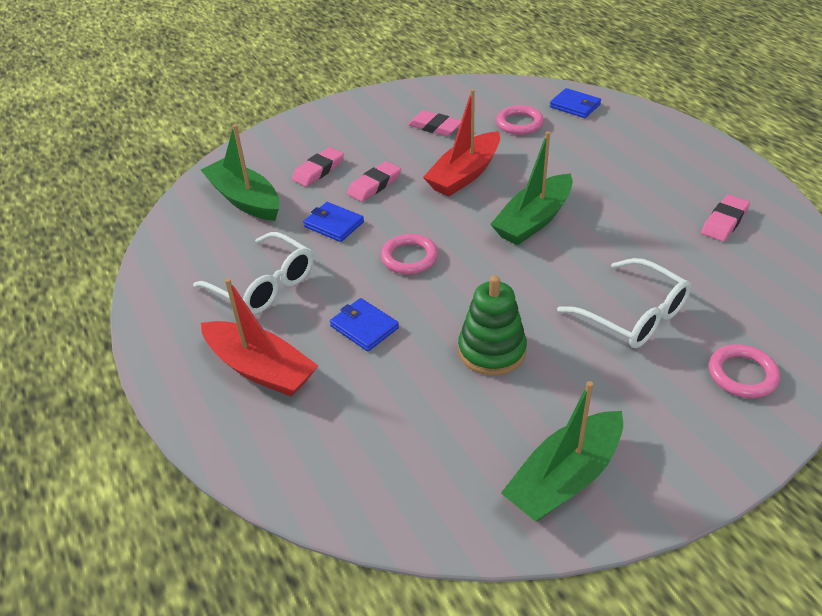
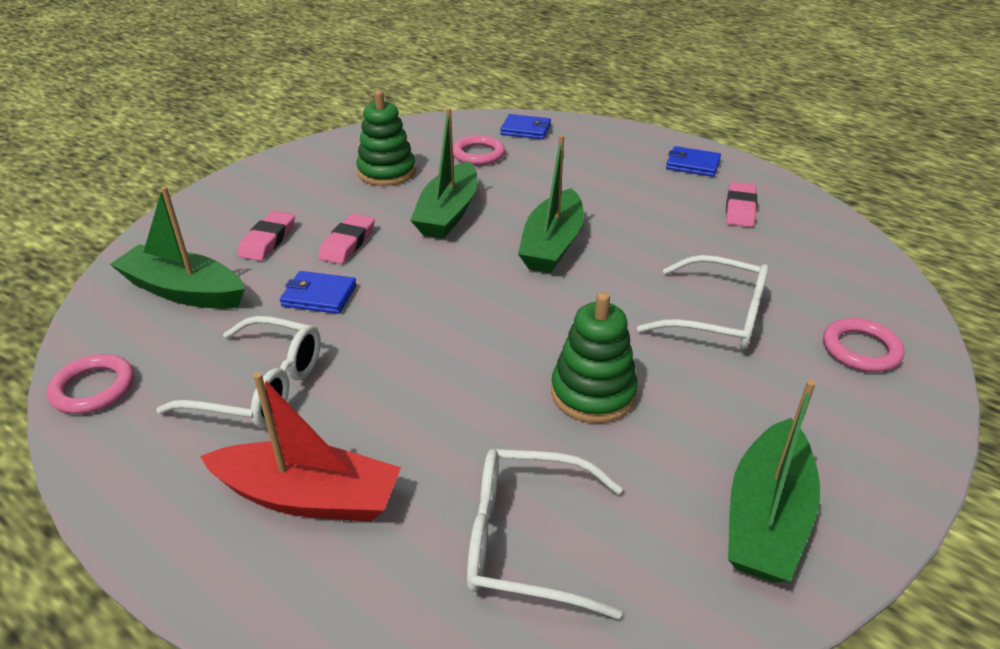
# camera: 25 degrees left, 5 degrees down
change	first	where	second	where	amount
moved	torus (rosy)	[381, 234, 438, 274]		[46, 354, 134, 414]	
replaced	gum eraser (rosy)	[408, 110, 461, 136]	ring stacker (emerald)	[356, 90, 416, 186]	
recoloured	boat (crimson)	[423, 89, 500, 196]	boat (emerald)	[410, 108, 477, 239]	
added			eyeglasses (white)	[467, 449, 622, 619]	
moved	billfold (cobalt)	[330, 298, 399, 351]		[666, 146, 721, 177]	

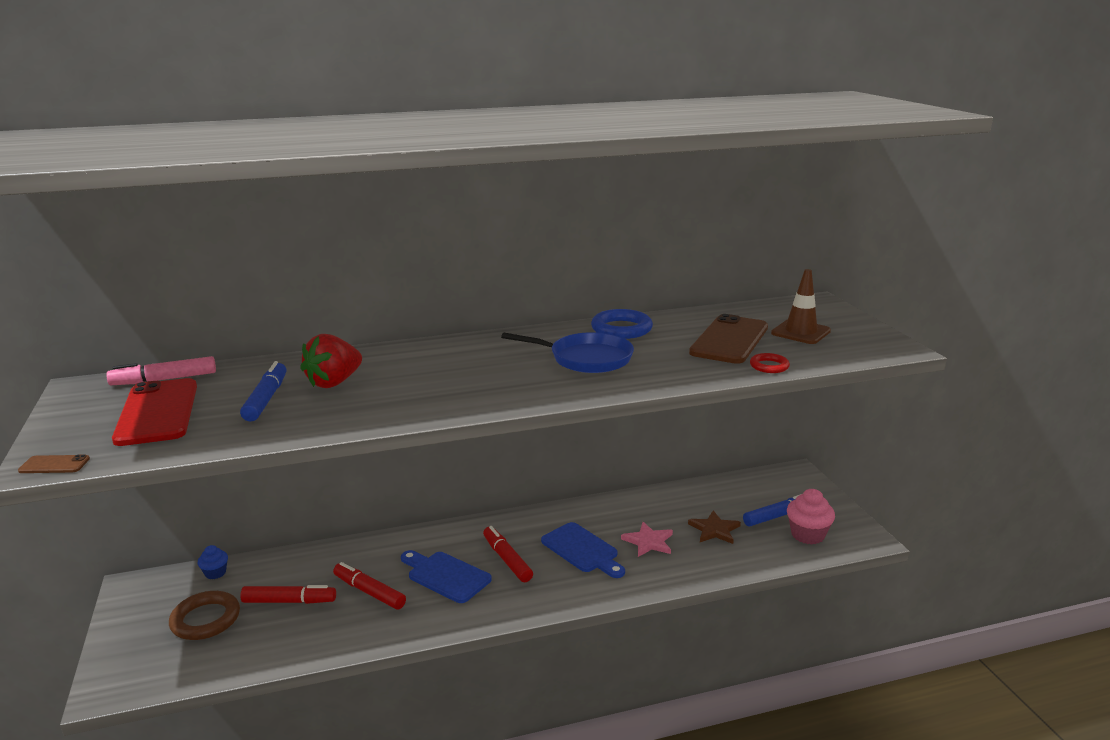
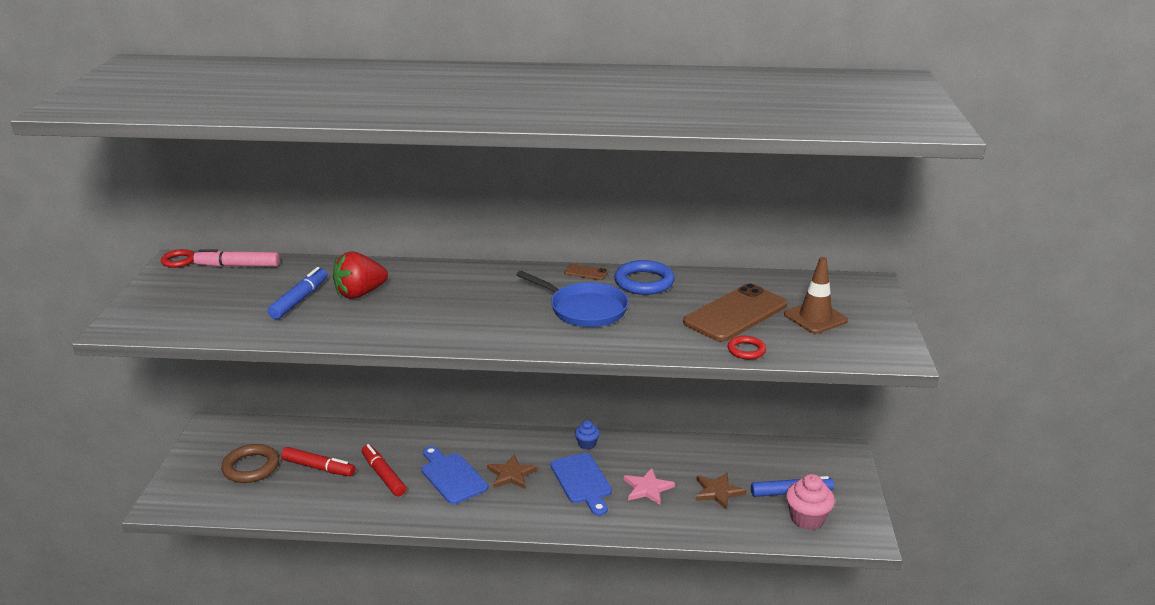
# camera: 20 degrees right, 5 degrees up
change	first	where	second	where	amount
added			torus (crimson)	[161, 249, 194, 268]	
replaced	marker pen (crimson)	[483, 526, 533, 583]	five-pointed star (brown)	[487, 455, 538, 489]	
moved	smartphone (brown)	[18, 454, 90, 473]		[564, 264, 608, 280]	
moved	muffin (cobalt)	[198, 545, 228, 579]		[575, 420, 600, 450]	
removed	smartphone (crimson)	[112, 378, 197, 446]			

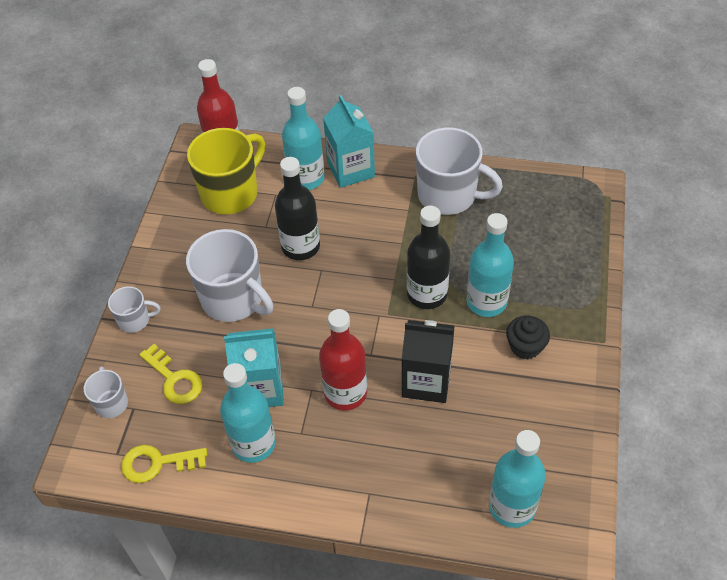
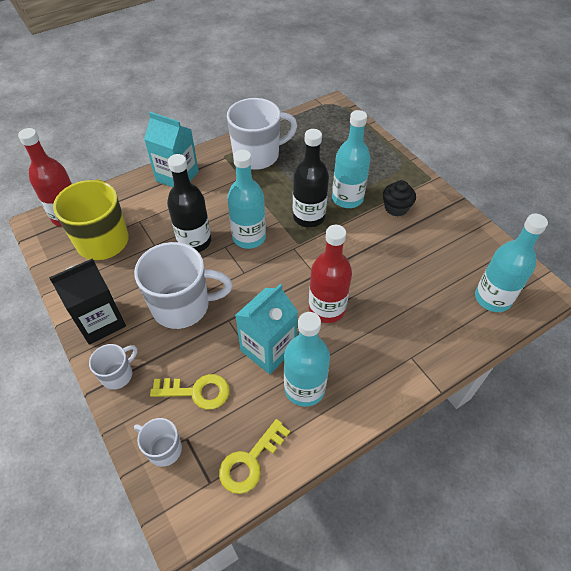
# camera: 45 degrees left, 0 degrees up
change	first	where	second	where	amount
moved	carton (ebony)	[402, 320, 455, 403]		[49, 258, 126, 345]	
moved	flask (teal)	[282, 87, 325, 190]		[227, 150, 266, 249]	

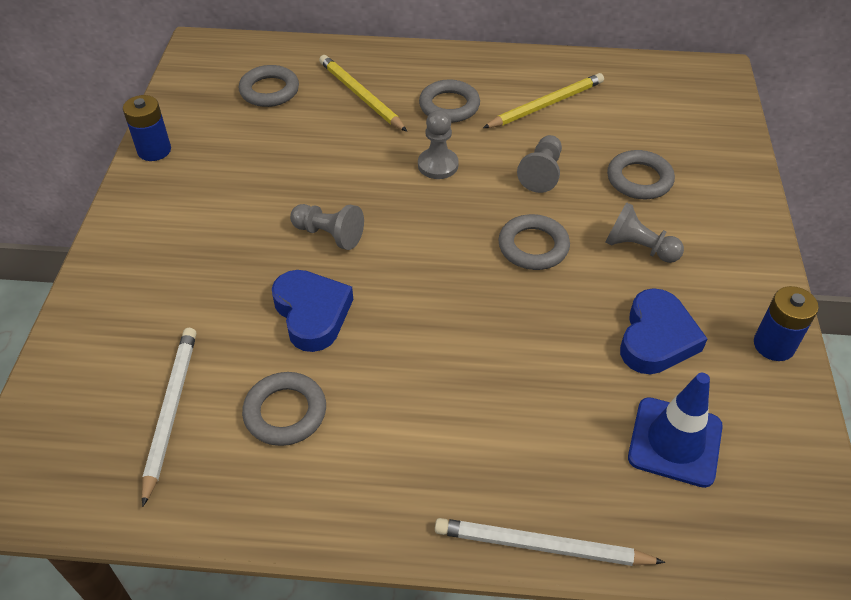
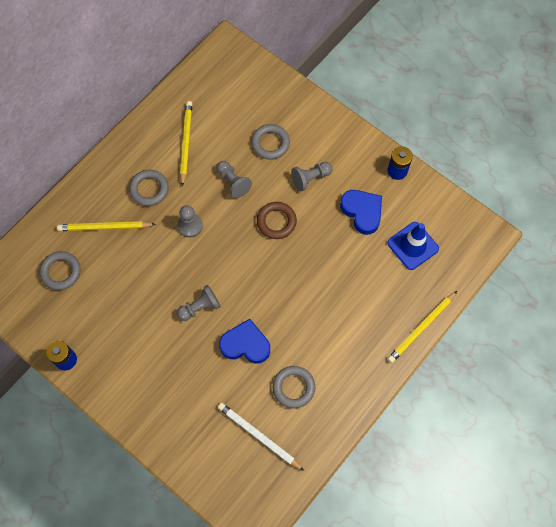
# camera: 55 degrees left, 20 degrees up
change	first	where	second	where	amount
recoloured	torus (gray)	[498, 214, 570, 270]	torus (brown)	[257, 202, 297, 239]	
recoloured	lead pencil (white)	[435, 518, 665, 566]	lead pencil (bright yellow)	[387, 291, 457, 363]	

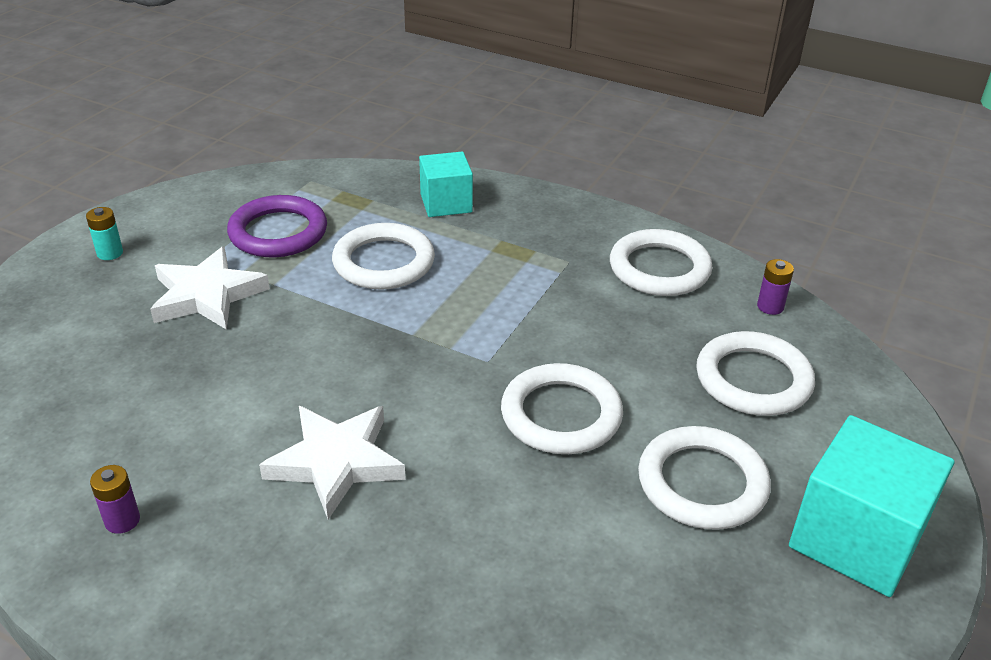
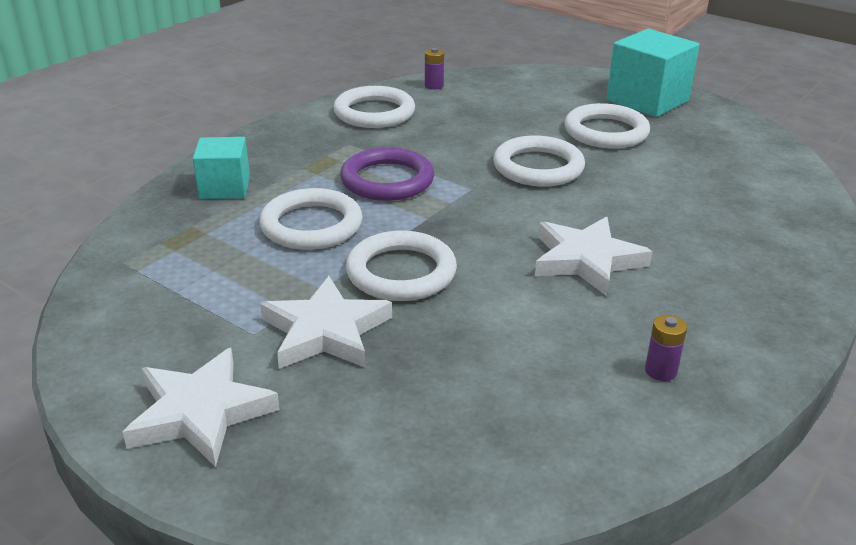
# camera: 80 degrees left, 5 degrees down
change	first	where	second	where	amount
replaced	battery (teal)	[86, 207, 123, 260]	five-pointed star (white)	[122, 348, 280, 467]	
moved	torus (royal purple)	[227, 195, 327, 257]		[340, 147, 434, 201]	
moved	torus (white)	[696, 331, 815, 416]		[346, 231, 457, 301]	

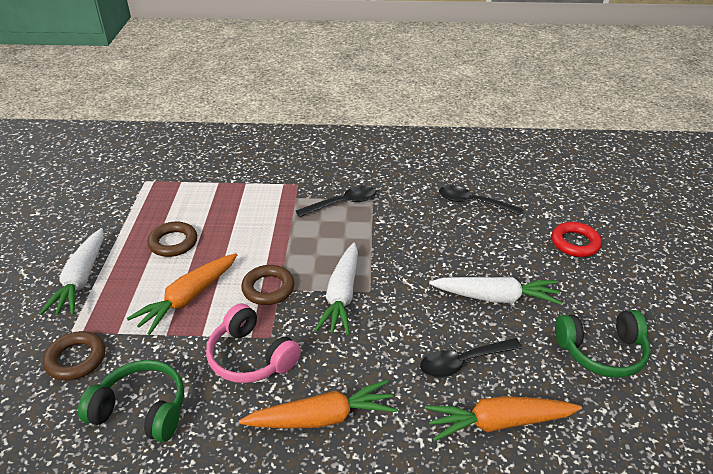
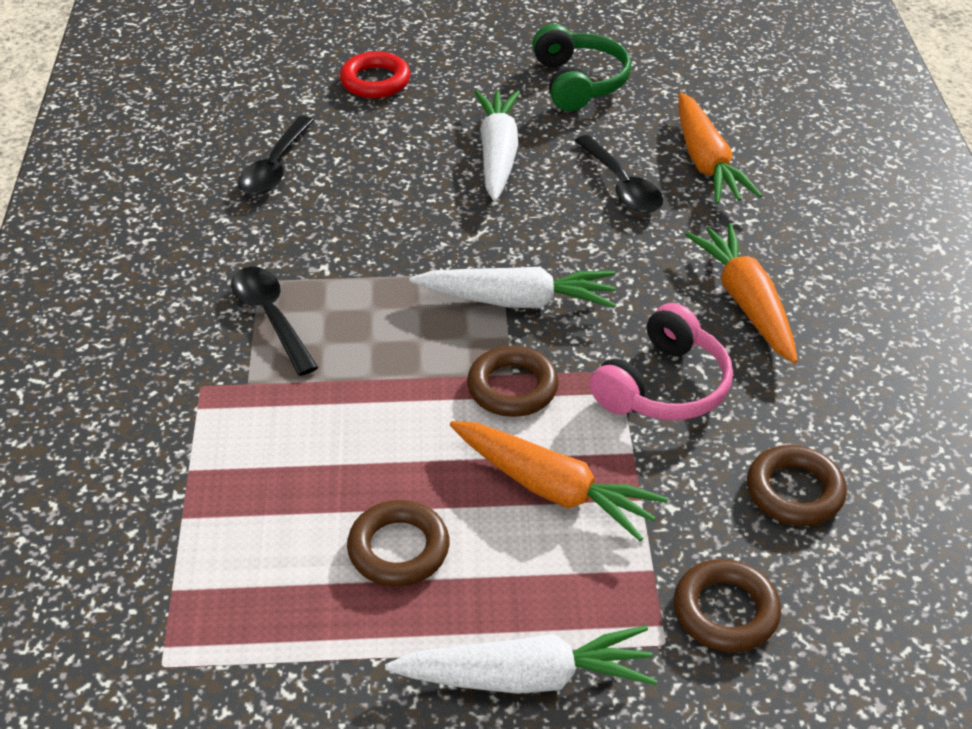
# camera: 95 degrees left, 5 degrees up
change	first	where	second	where	amount
replaced	headset (emerald)	[78, 360, 184, 442]	torus (brown)	[747, 445, 847, 526]	

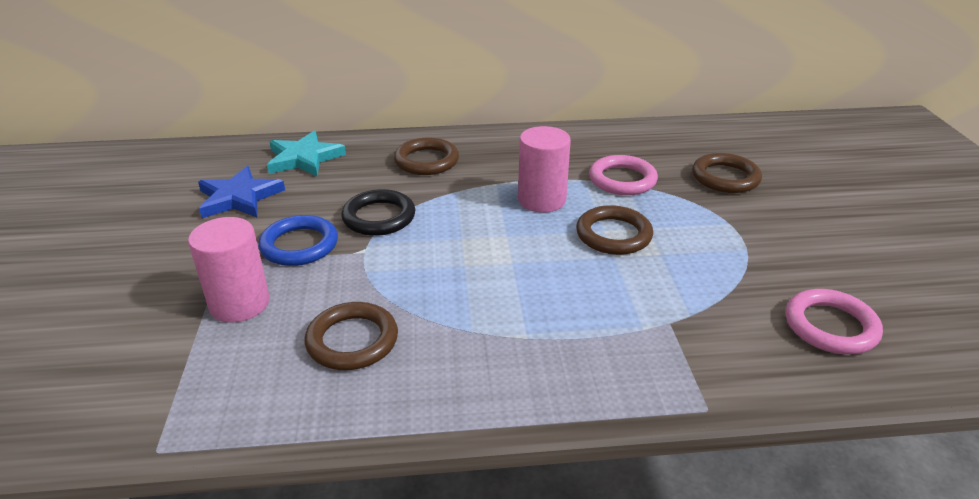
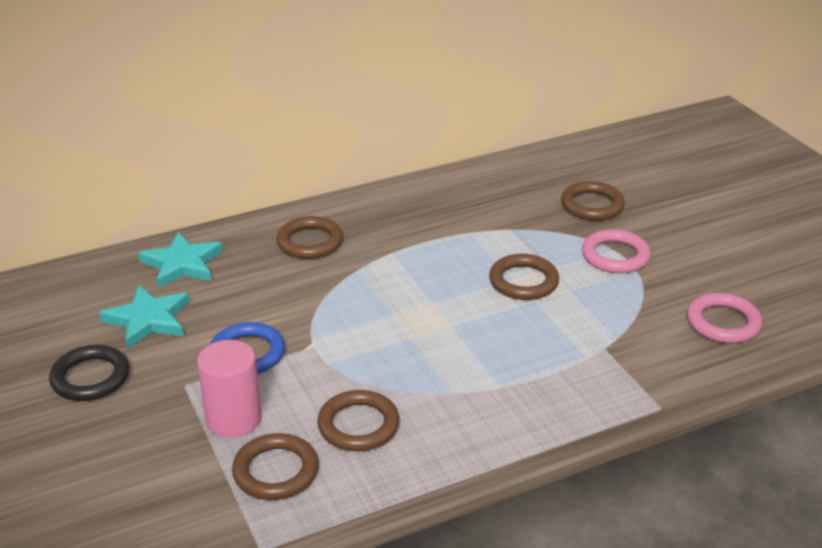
# camera: 20 degrees left, 0 degrees up
change	first	where	second	where	amount
moved	torus (ebony)	[341, 189, 415, 236]		[49, 345, 130, 401]	
recoloured	five-pointed star (cobalt)	[198, 166, 285, 218]	five-pointed star (teal)	[100, 285, 190, 349]	
added			torus (brown)	[232, 433, 319, 500]	
moved	torus (rosy)	[589, 155, 658, 195]		[582, 229, 650, 273]	
removed	cylinder (rosy)	[518, 126, 571, 213]			

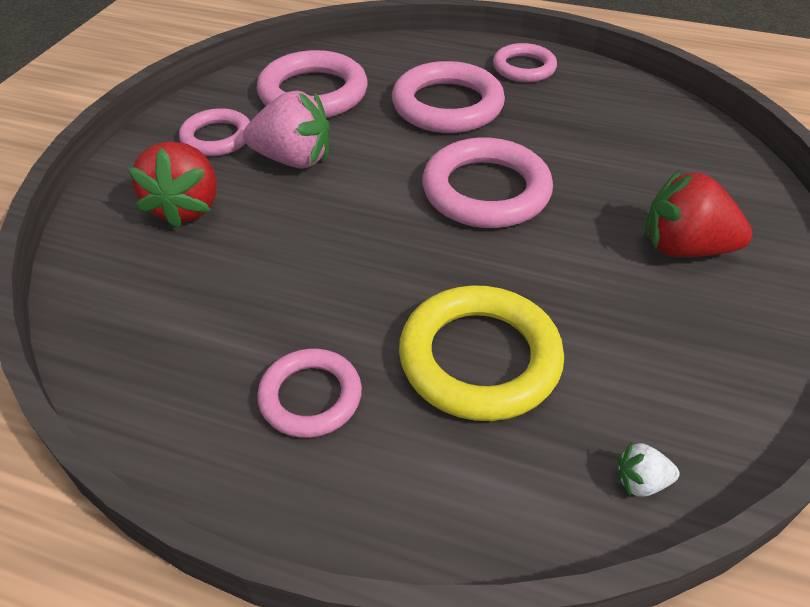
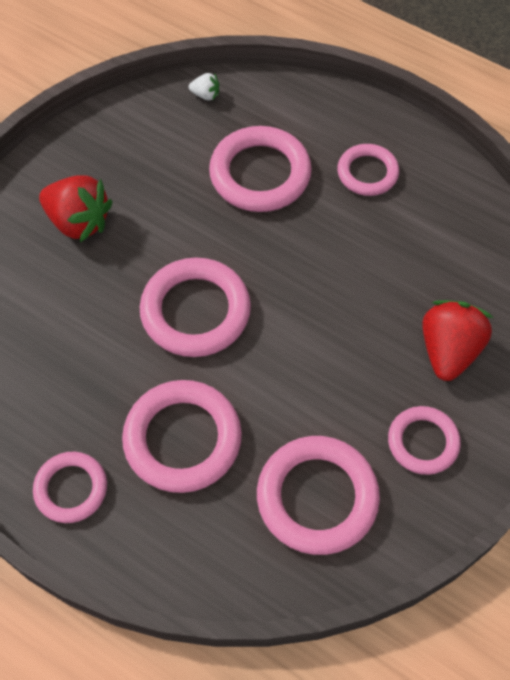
# camera: 165 degrees left, 15 degrees up
change	first	where	second	where	amount
recoloured	torus (bright yellow)	[399, 285, 564, 421]	torus (rosy)	[209, 126, 312, 212]	
removed	berry (rosy)	[243, 91, 330, 169]			

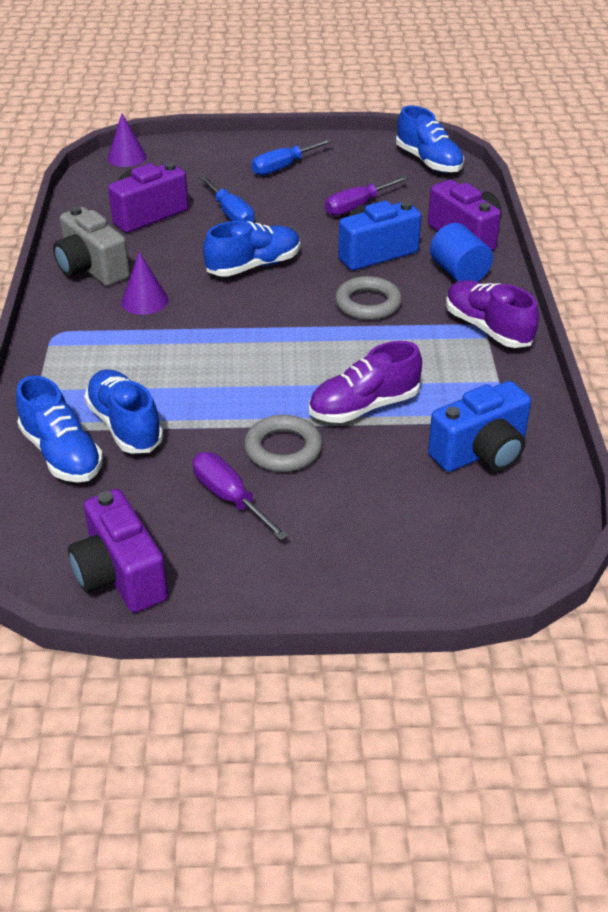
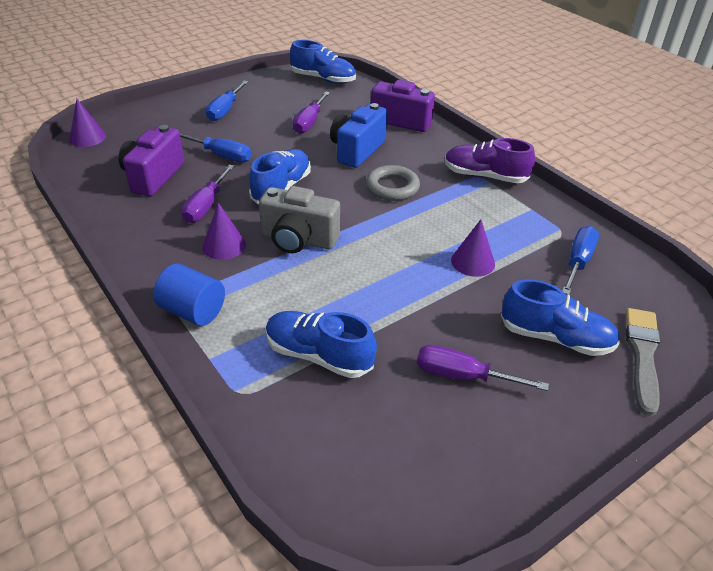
# camera: 35 degrees left, 0 degrees up
change	first	where	second	where	amount
moved	cylinder (cobalt)	[430, 223, 493, 282]		[153, 264, 225, 326]	
added			hand screwdriver (royal purple)	[181, 165, 234, 223]	
moved	compact camera (gray)	[53, 206, 130, 286]		[259, 186, 340, 253]	
replaced	sneaker (royal purple)	[309, 341, 422, 423]	cone shape (royal purple)	[451, 219, 495, 277]	
moved	sneaker (cobalt)	[16, 376, 103, 482]		[501, 279, 620, 356]	
replaced	compact camera (cobalt)	[428, 381, 531, 472]	hand screwdriver (cobalt)	[562, 226, 599, 294]	
added			paintbrush (gray)	[626, 308, 660, 416]	
removed	compact camera (royal purple)	[68, 489, 168, 613]			
removed	torus (gray)	[244, 415, 322, 472]			

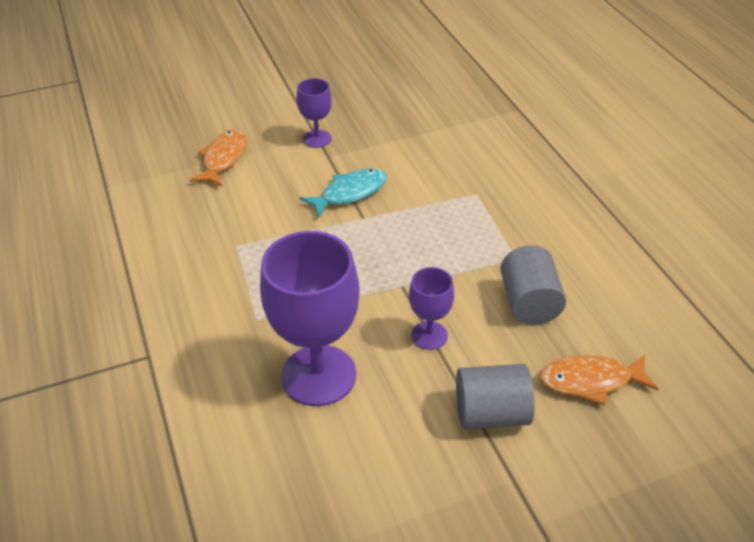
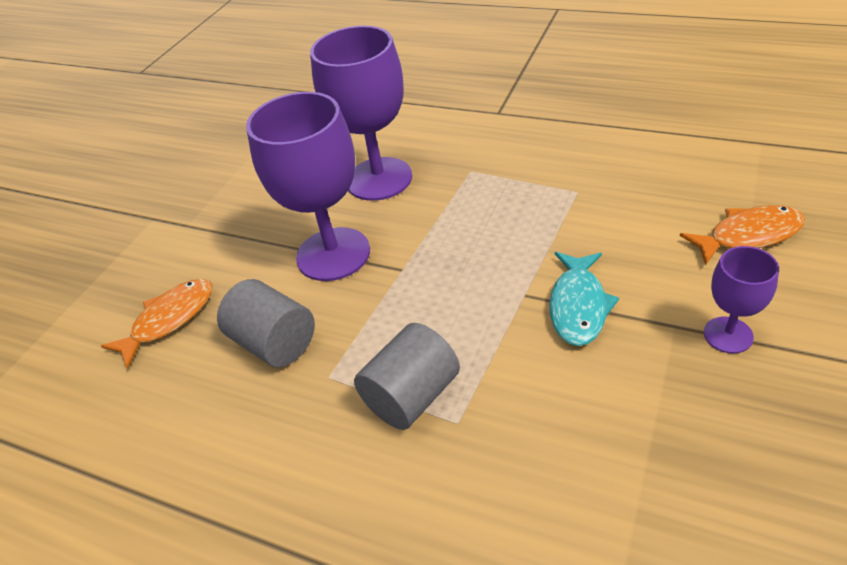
# camera: 140 degrees right, 0 degrees up
change	first	where	second	where	amount
resized	wine glass (royal purple)	[409, 267, 454, 350]		[246, 92, 370, 281]	x1.97
moved	cylinder (gray)	[456, 364, 535, 429]		[354, 323, 460, 430]	
turned	fish (bright orange)	[190, 130, 247, 186]		[680, 205, 805, 265]	75 degrees counterclockwise

